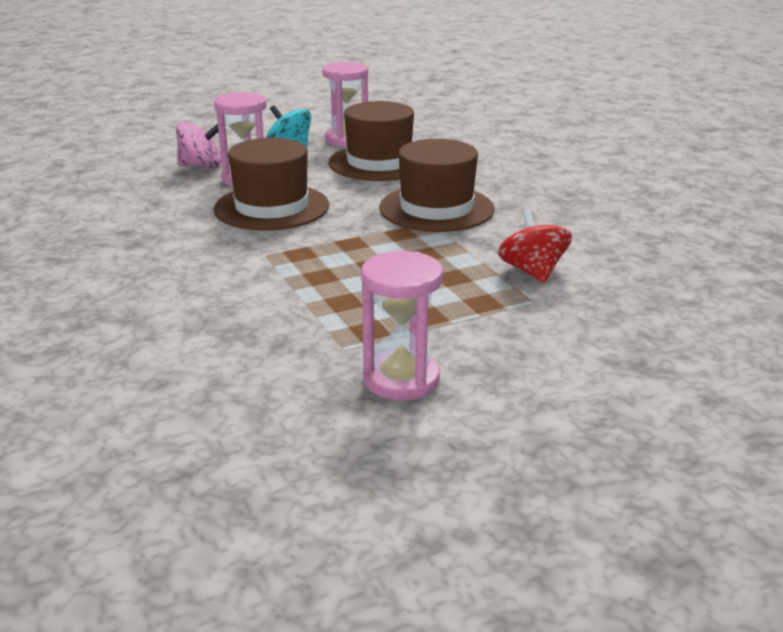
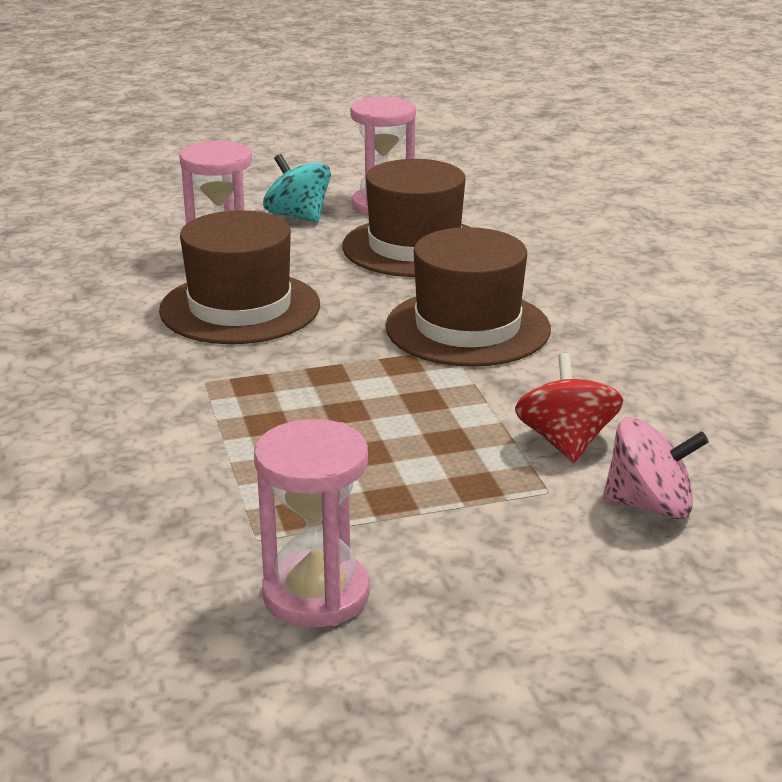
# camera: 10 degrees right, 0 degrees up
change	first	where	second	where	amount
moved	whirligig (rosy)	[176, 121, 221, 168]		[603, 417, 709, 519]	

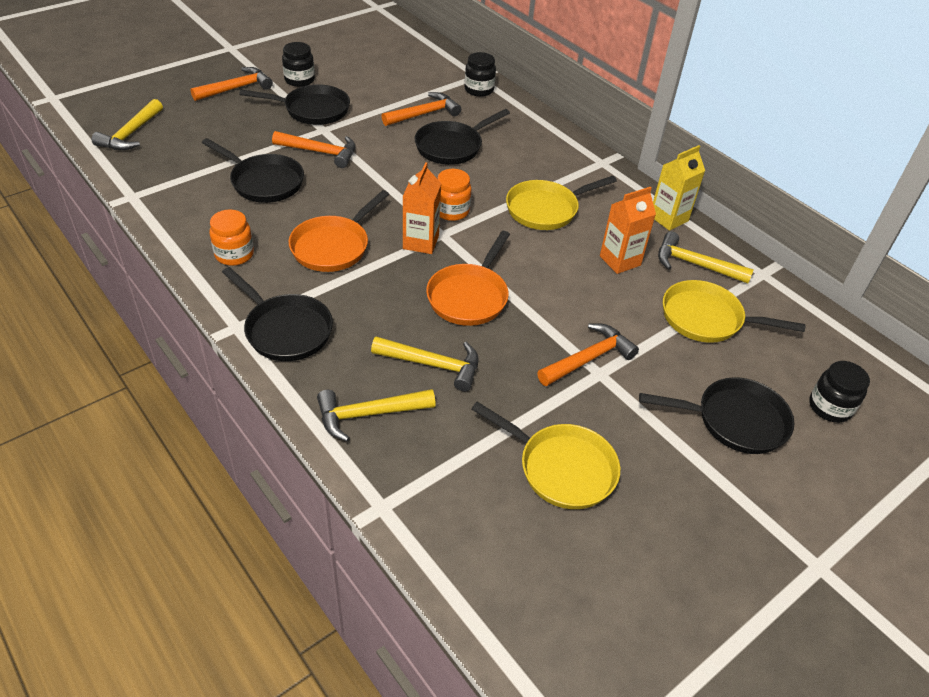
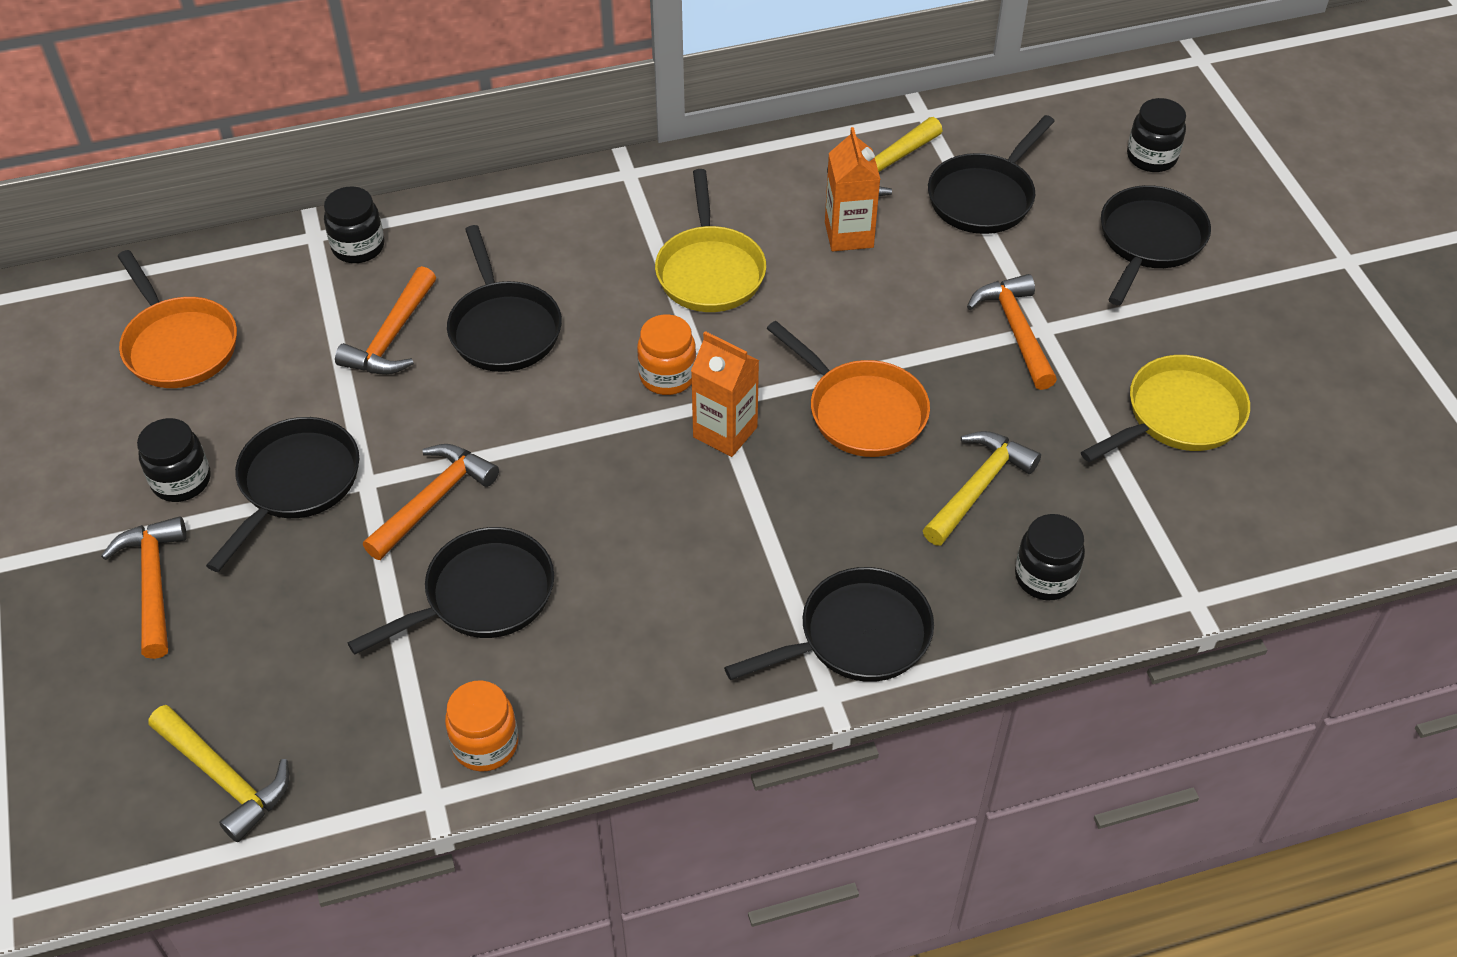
# camera: 65 degrees left, 5 degrees up
change	first	where	second	where	amount
moved	skillet (bright orange)	[288, 190, 389, 272]		[118, 250, 237, 388]	
turned	carpenter's hammer (bright orange)	[381, 92, 461, 126]		[335, 266, 436, 375]	150 degrees counterclockwise
moved	jam jar (bright orange)	[210, 210, 254, 266]		[445, 681, 518, 772]	
recoloured	skillet (bright yellow)	[663, 280, 805, 343]	skillet (ebony)	[928, 115, 1055, 234]	
replaced	carpenter's hammer (bright yellow)	[317, 389, 436, 442]	jam jar (ebony)	[1015, 514, 1085, 600]	
removed	carton (bright yellow)	[653, 145, 705, 231]			

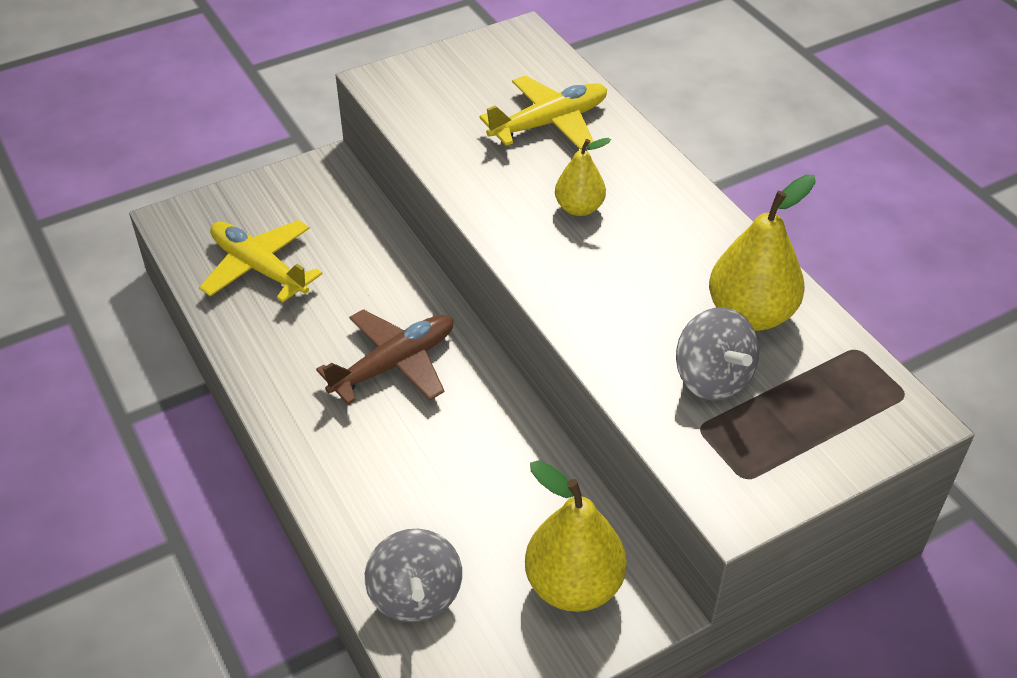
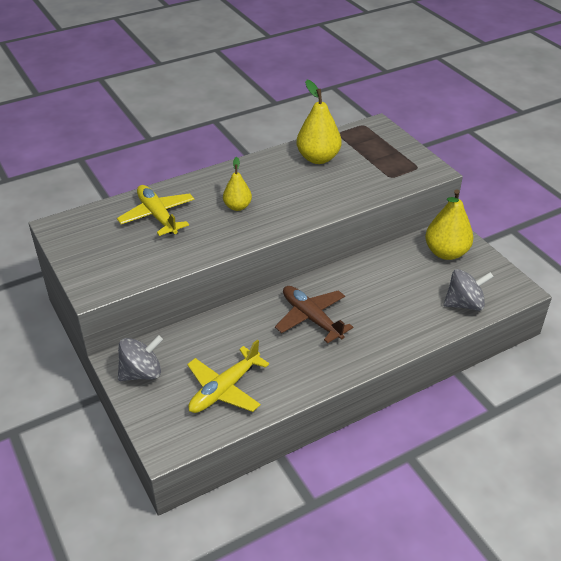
# camera: 90 degrees left, 5 degrees down
change	first	where	second	where	amount
moved	whirligig (gray)	[676, 307, 759, 401]		[118, 335, 163, 381]	

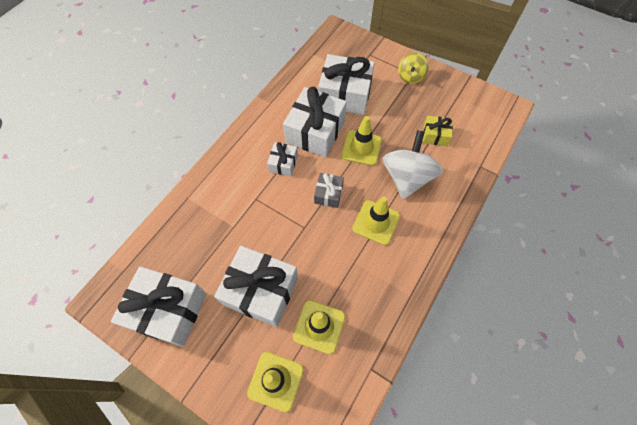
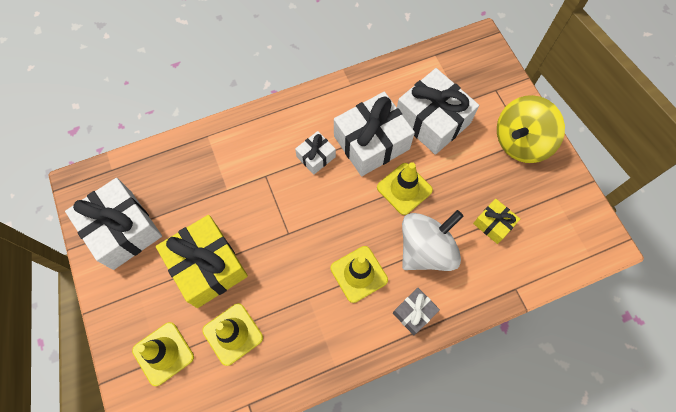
# camera: 35 degrees right, 5 degrees up
change	first	where	second	where	amount
recoloured	gift (white)	[214, 246, 298, 327]	gift (bright yellow)	[156, 215, 248, 308]	
moved	gift (gray)	[314, 173, 344, 208]		[393, 288, 440, 335]	
resized	whirligig (bright yellow)	[398, 53, 428, 84]		[497, 95, 565, 163]	x1.76

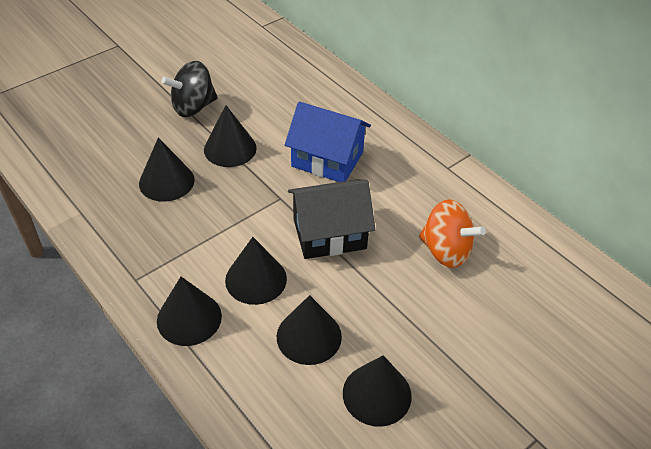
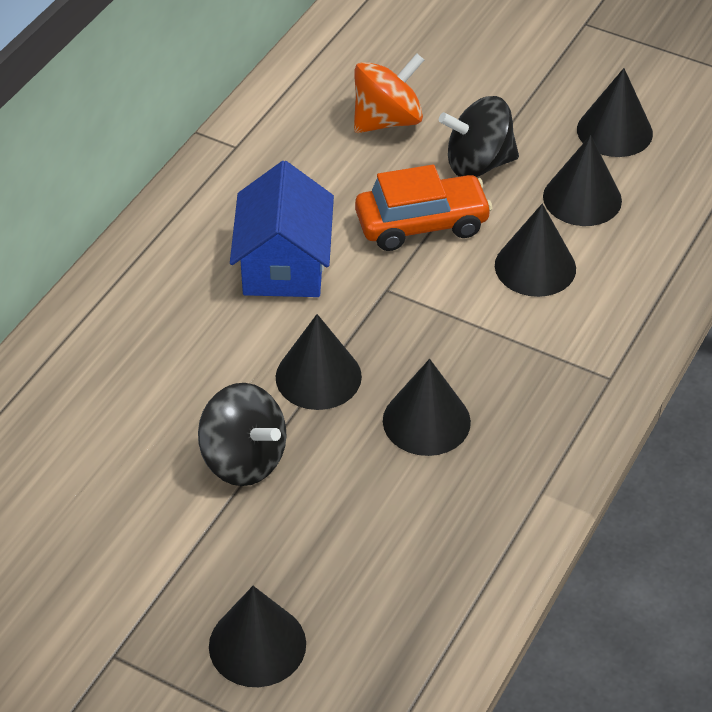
# camera: 110 degrees left, 0 degrees up
change	first	where	second	where	amount
moved	cone shape (ebony)	[157, 277, 222, 346]		[209, 586, 306, 687]	
turned	whirligig (bright orange)	[419, 199, 486, 268]		[354, 53, 424, 133]	45 degrees clockwise
replaced	house (ebony)	[288, 180, 375, 259]	automobile (bright orange)	[355, 165, 493, 251]	
added			whirligig (ebony)	[439, 96, 519, 177]	

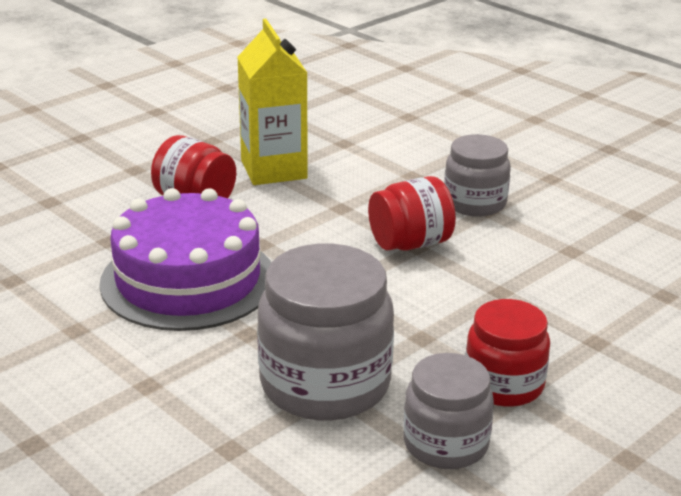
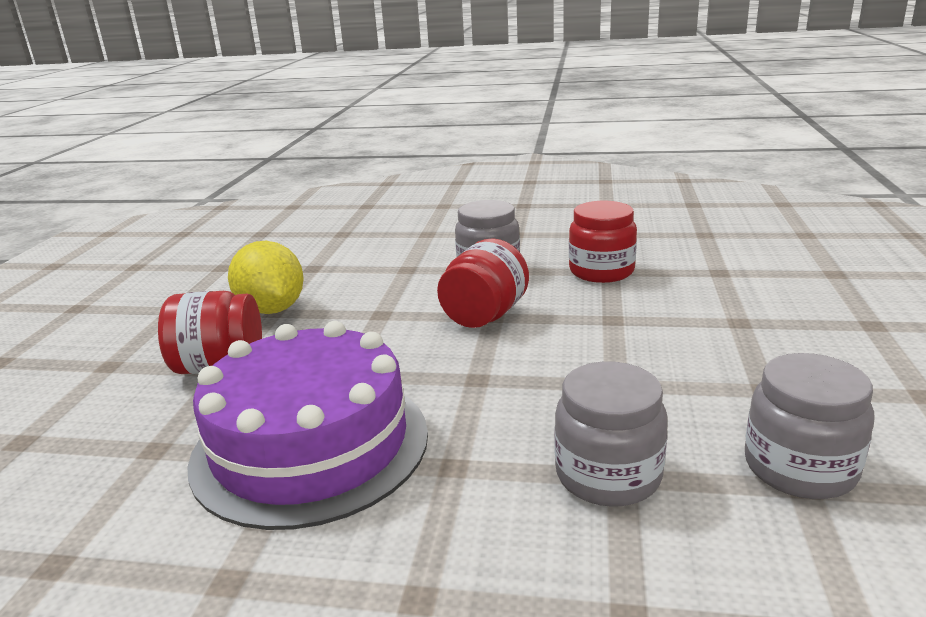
# camera: 35 degrees left, 5 degrees down
change	first	where	second	where	amount
replaced	carton (bright yellow)	[238, 19, 308, 185]	citrus fruit (bright yellow)	[228, 241, 304, 314]	
resized	jam jar (gray)	[257, 244, 394, 421]		[555, 362, 668, 507]	x0.61
moved	jam jar (crimson)	[466, 299, 550, 407]		[569, 201, 637, 283]	

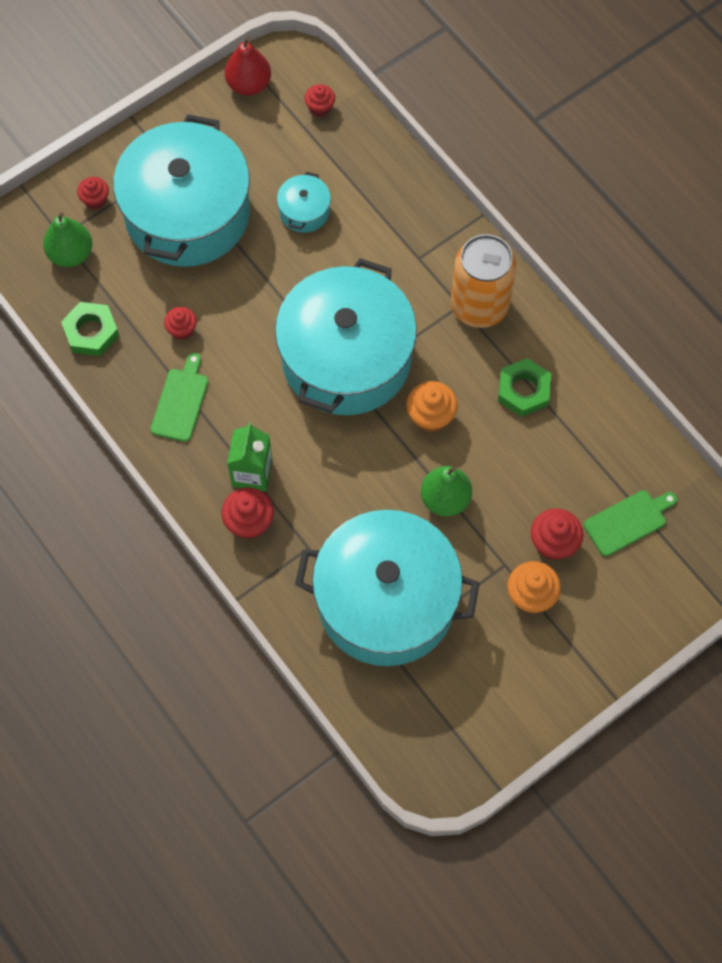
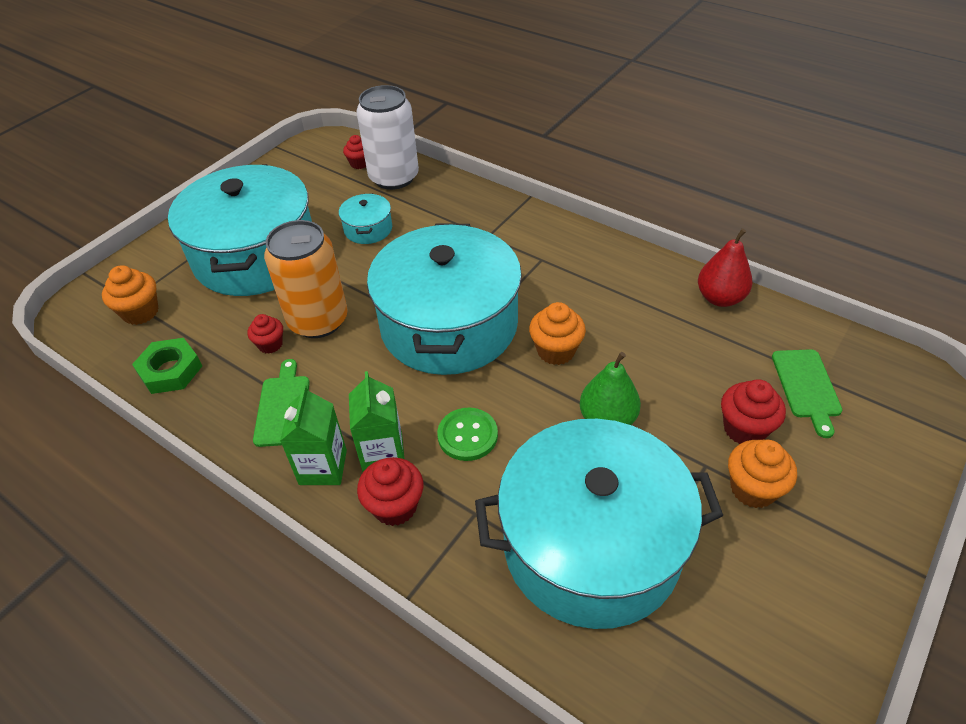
# camera: 15 degrees left, 20 degrees down
change	first	where	second	where	amount
replaced	pear (emerald)	[43, 212, 92, 267]	muffin (bright orange)	[102, 265, 158, 325]	
moved	can (bright orange)	[451, 234, 516, 328]		[264, 220, 348, 338]	
added			carton (emerald)	[280, 385, 347, 485]	
added			can (white)	[356, 85, 419, 190]	
added			sewing button (emerald)	[437, 408, 498, 461]	
moved	pear (crimson)	[225, 37, 271, 96]		[698, 228, 752, 307]	
turned	bread board (emerald)	[584, 490, 677, 556]		[772, 349, 842, 438]	135 degrees clockwise
removed	muffin (crimson)	[77, 177, 109, 210]			
removed	hexagon nut (emerald)	[498, 358, 551, 417]			

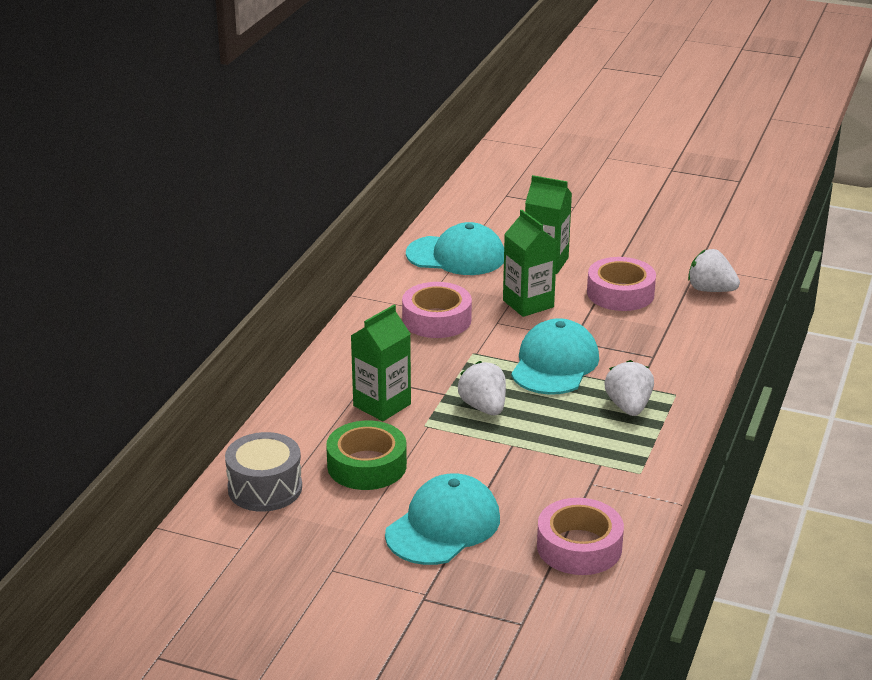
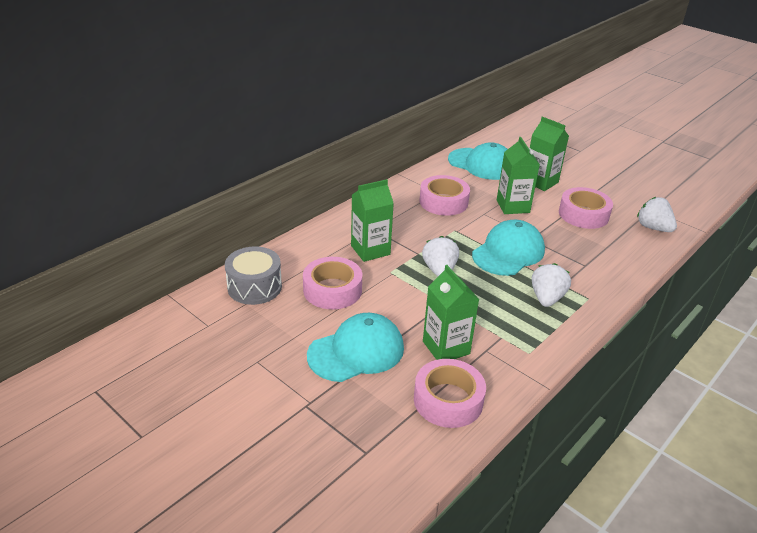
# camera: 20 degrees right, 5 degrees up
change	first	where	second	where	amount
recoloured	tape (emerald)	[326, 421, 407, 490]	tape (rosy)	[303, 257, 362, 309]	
added			carton (emerald)	[423, 265, 479, 360]	

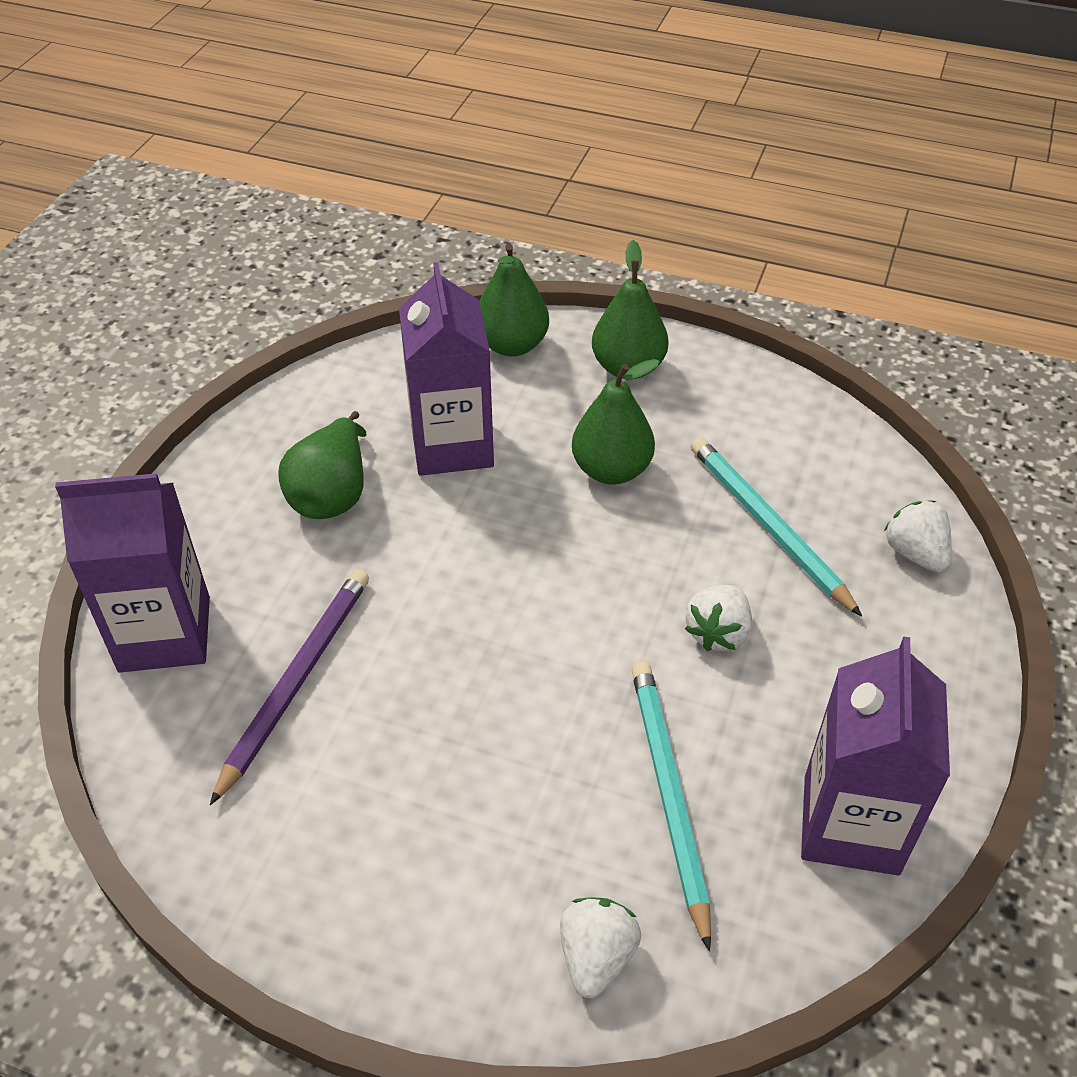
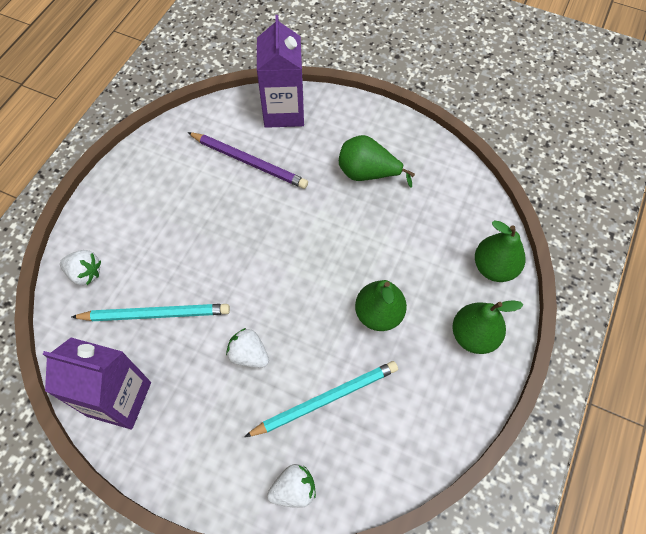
# camera: 95 degrees right, 15 degrees up
change	first	where	second	where	amount
removed	carton (royal purple)	[399, 262, 494, 476]			

